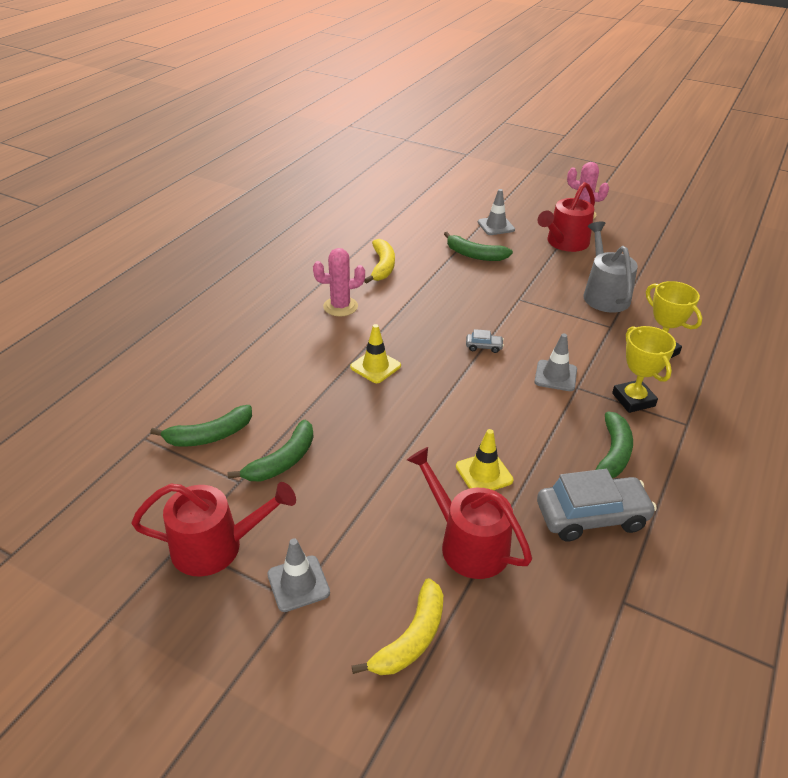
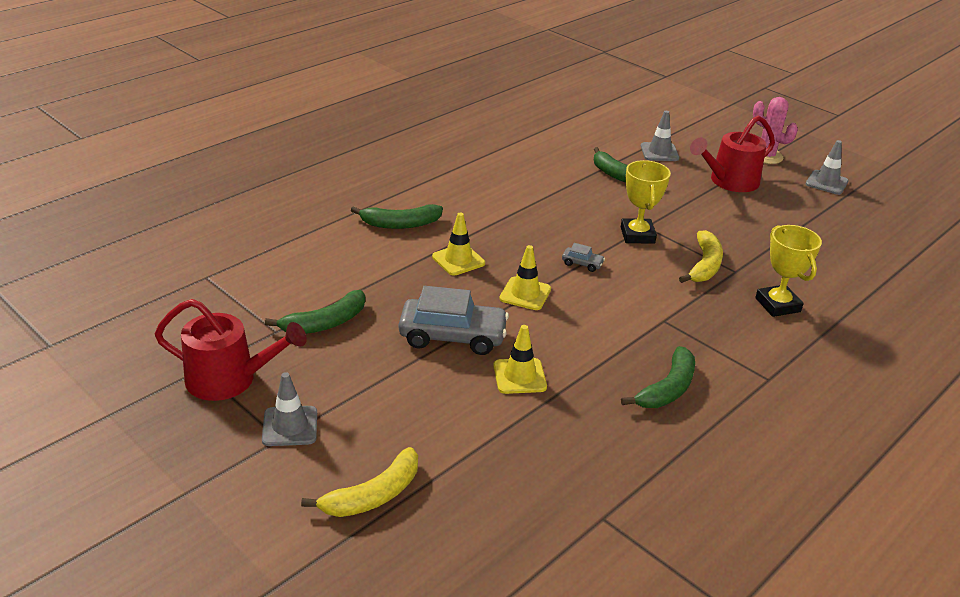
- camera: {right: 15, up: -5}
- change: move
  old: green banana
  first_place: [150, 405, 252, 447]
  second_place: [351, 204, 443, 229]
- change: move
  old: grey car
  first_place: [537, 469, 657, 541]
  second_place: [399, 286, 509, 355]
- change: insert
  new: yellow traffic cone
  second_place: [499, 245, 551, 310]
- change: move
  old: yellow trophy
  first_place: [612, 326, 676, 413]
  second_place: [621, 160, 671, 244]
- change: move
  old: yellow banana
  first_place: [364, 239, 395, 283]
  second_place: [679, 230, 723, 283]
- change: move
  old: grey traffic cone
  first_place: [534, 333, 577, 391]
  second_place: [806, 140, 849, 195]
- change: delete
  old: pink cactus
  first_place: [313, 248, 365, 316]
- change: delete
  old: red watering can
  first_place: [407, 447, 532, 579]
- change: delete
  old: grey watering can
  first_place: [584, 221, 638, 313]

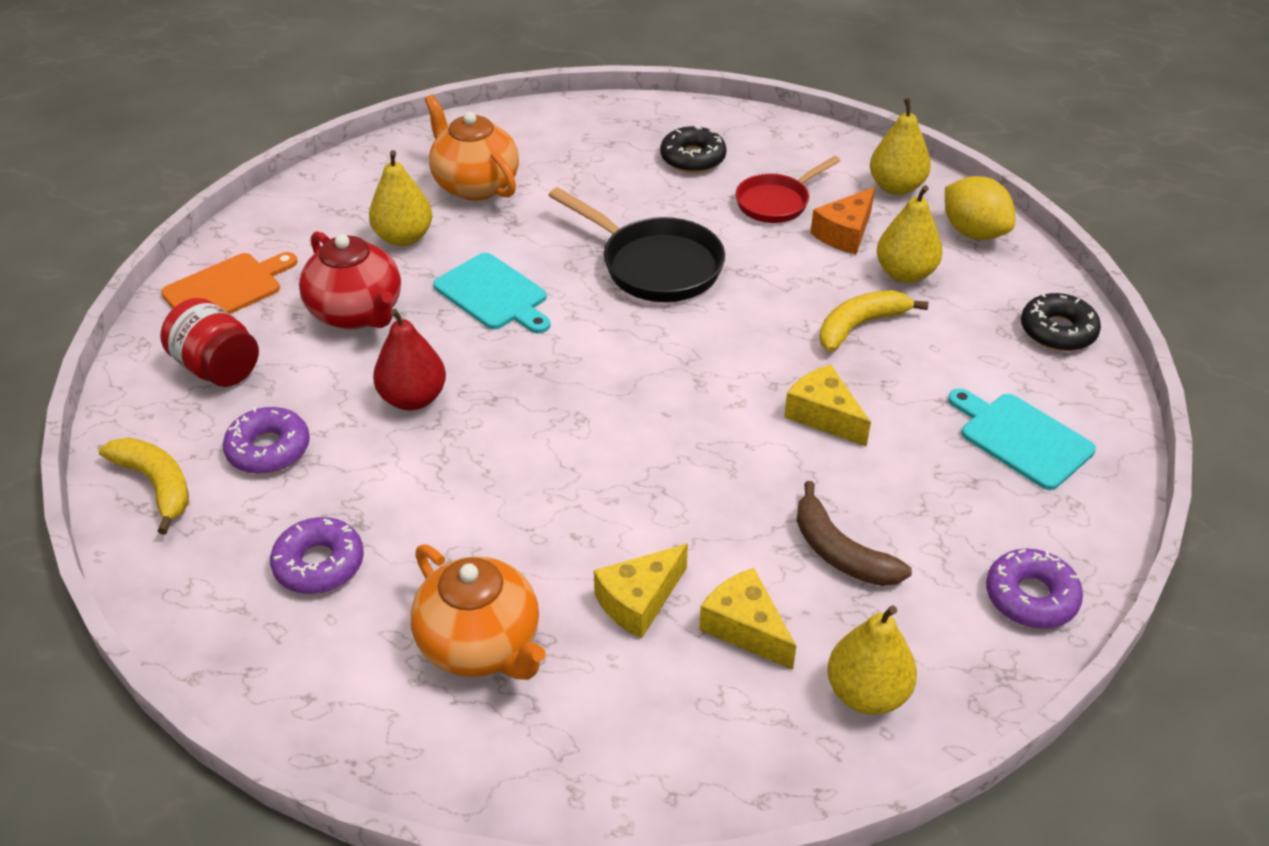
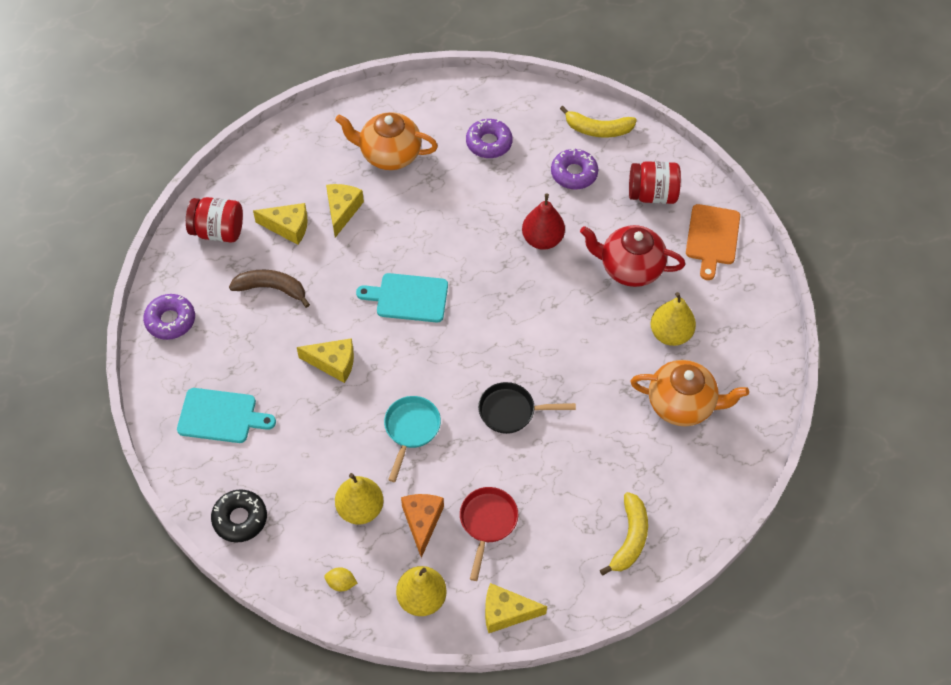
- camera: {right: 140, up: 15}
- change: replace
  old: yellow pear
  new: red jar
  first_place: [827, 605, 917, 715]
  second_place: [186, 197, 243, 242]
- change: resize
  old: yellow lemon
  first_place: [945, 176, 1015, 240]
  second_place: [324, 567, 357, 591]
  factor: 0.49
- change: move
  old: turquoise cutting board
  first_place: [433, 253, 550, 334]
  second_place: [356, 273, 448, 322]
- change: insert
  new: turquoise pan
  second_place: [384, 396, 441, 482]
- change: resize
  old: black pan
  first_place: [548, 187, 725, 302]
  second_place: [478, 382, 576, 434]
  factor: 0.64
- change: insert
  new: yellow cheese
  second_place: [485, 583, 547, 633]
- change: move
  old: yellow banana
  first_place: [820, 290, 929, 352]
  second_place: [600, 492, 648, 575]
- change: delete
  old: black donut
  first_place: [660, 126, 726, 173]

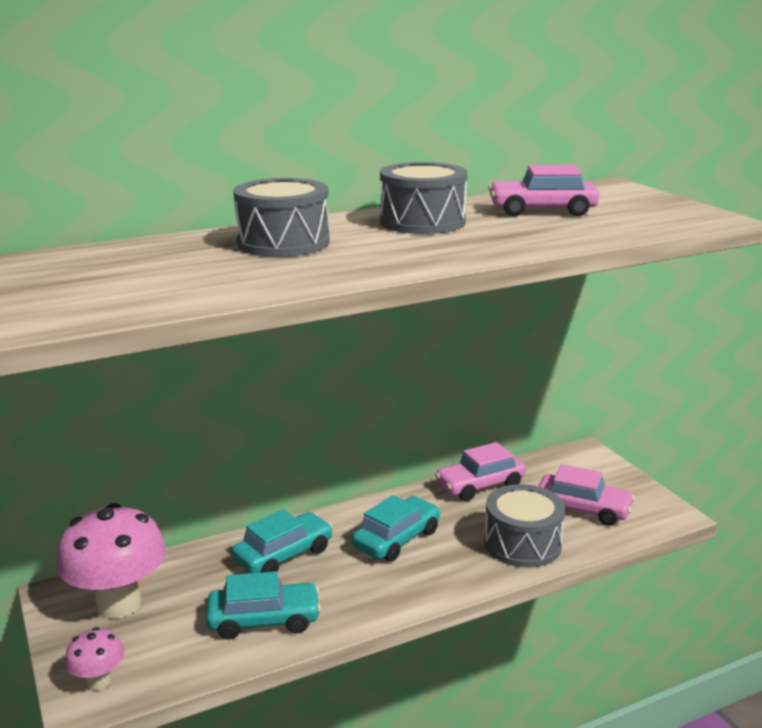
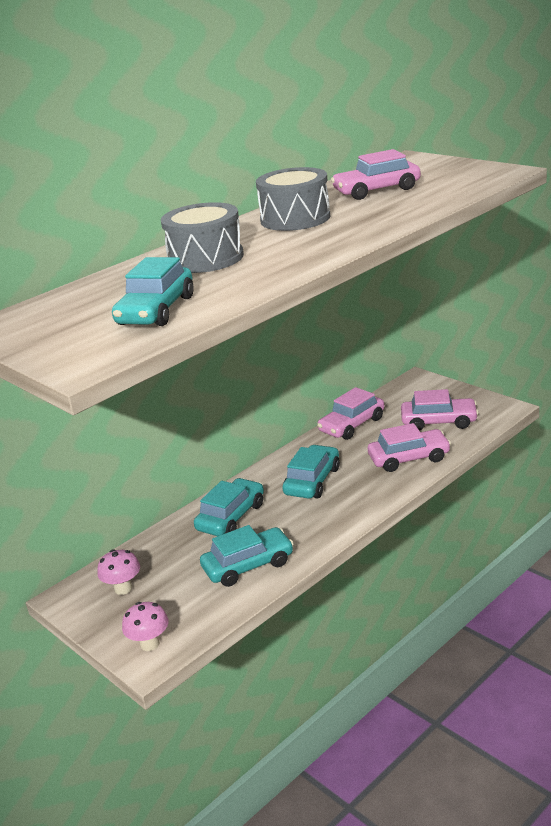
- camera: {right: -15, up: 5}
- change: resize
  old: pink mushroom
  first_place: [56, 503, 166, 619]
  second_place: [97, 549, 140, 595]
  factor: 0.49
- change: insert
  new: turquoise car
  second_place: [112, 257, 194, 326]
- change: replace
  old: grey drum
  new: pink car
  first_place: [484, 484, 565, 567]
  second_place: [368, 423, 451, 472]

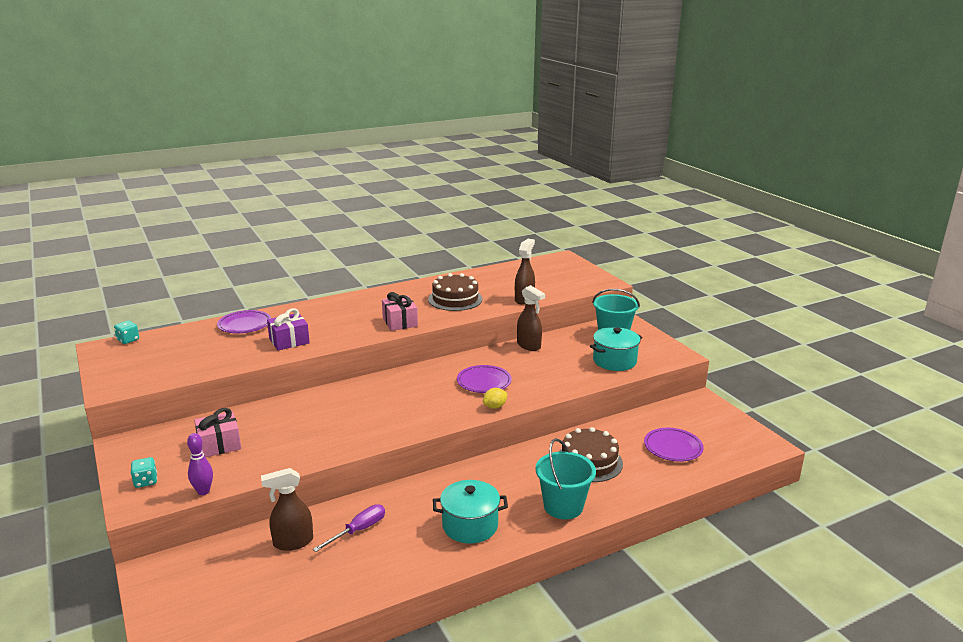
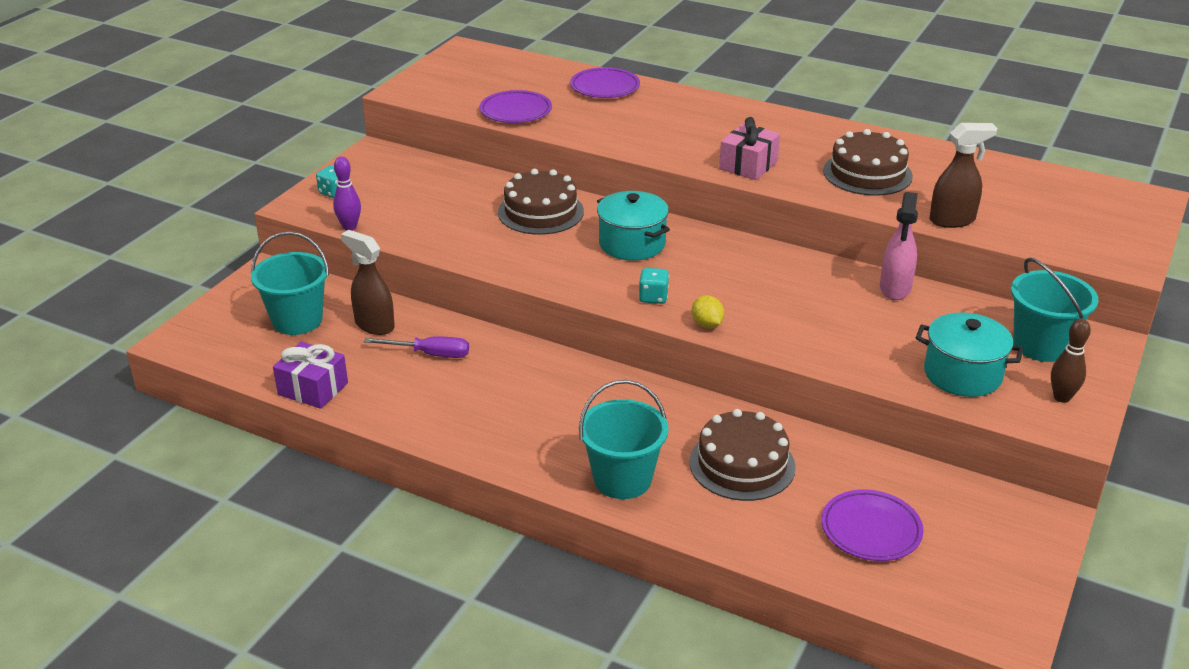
- camera: {right: 55, up: 10}
- change: insert
  new: turquoise bucket
  second_place: [251, 232, 329, 335]
- change: move
  old: purple gift
  first_place: [267, 308, 310, 350]
  second_place: [273, 341, 348, 409]
- change: move
  old: purple plate
  first_place: [457, 365, 512, 393]
  second_place: [479, 90, 552, 123]
- change: insert
  new: brown cake
  second_place: [498, 169, 584, 235]
- change: move
  old: turquoise pot
  first_place: [433, 480, 508, 543]
  second_place: [597, 191, 670, 260]
- change: move
  old: turquoise dice
  first_place: [114, 321, 139, 344]
  second_place: [639, 268, 669, 304]
- change: rotate
  old: yellow lemon
  first_place: [483, 388, 508, 409]
  second_place: [692, 295, 724, 328]
  degrees: 45
- change: recolor
  old: brown spray bottle
  new: pink spray bottle
  first_place: [517, 285, 545, 351]
  second_place: [880, 192, 918, 300]
- change: insert
  new: brown bowling pin
  second_place: [1051, 319, 1091, 403]
- change: delete
  old: pink gift
  first_place: [194, 408, 241, 457]

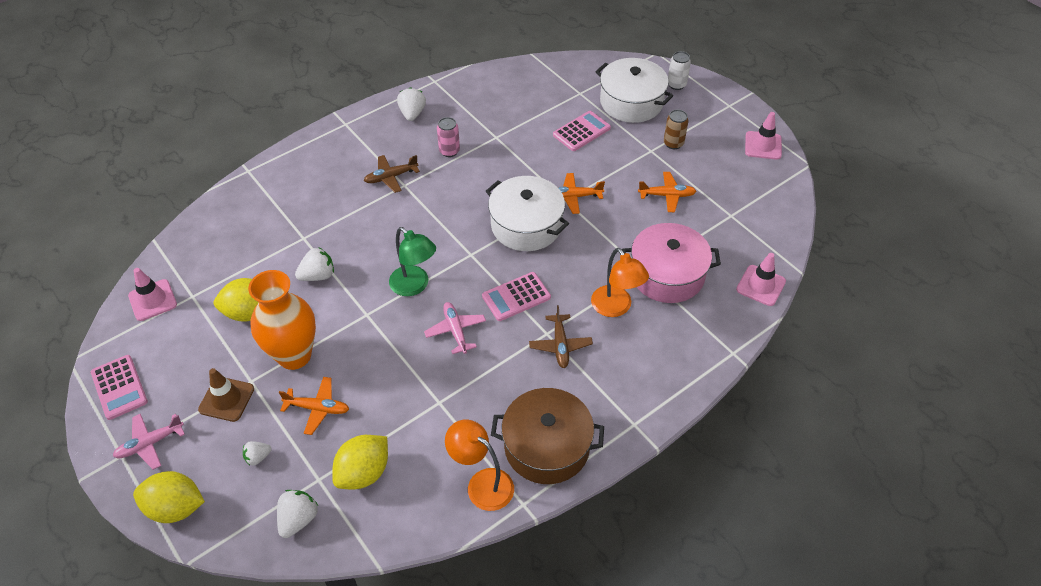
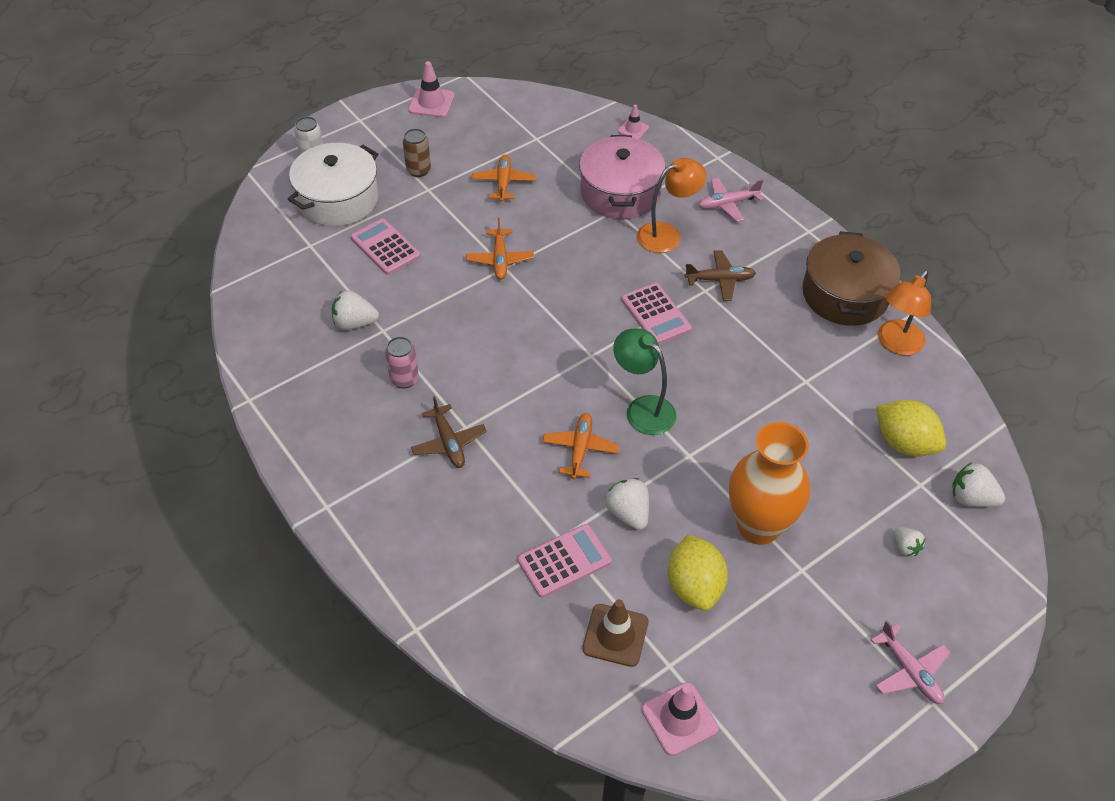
- camera: {right: -90, up: 0}
- change: move
  old: white strawberry
  first_place: [397, 87, 426, 121]
  second_place: [332, 290, 379, 330]
- change: move
  old: pink calculator
  first_place: [91, 355, 148, 420]
  second_place: [518, 524, 612, 598]
- change: move
  old: orange plane
  first_place: [279, 377, 349, 435]
  second_place: [542, 413, 620, 479]
- change: move
  old: brown traffic cone
  first_place: [198, 368, 254, 422]
  second_place: [582, 599, 648, 667]
- change: rotate
  old: green lamp
  first_place: [389, 227, 436, 296]
  second_place: [613, 329, 676, 435]
  degrees: -90
- change: resize
  old: pink traffic cone
  first_place: [736, 253, 786, 306]
  second_place: [618, 105, 649, 139]
  factor: 0.61
- change: move
  old: pink plane
  first_place: [424, 302, 486, 354]
  second_place: [698, 177, 764, 222]
- change: delete
  old: yellow lemon
  first_place: [133, 471, 205, 523]
- change: delete
  old: white pot
  first_place: [486, 176, 569, 251]

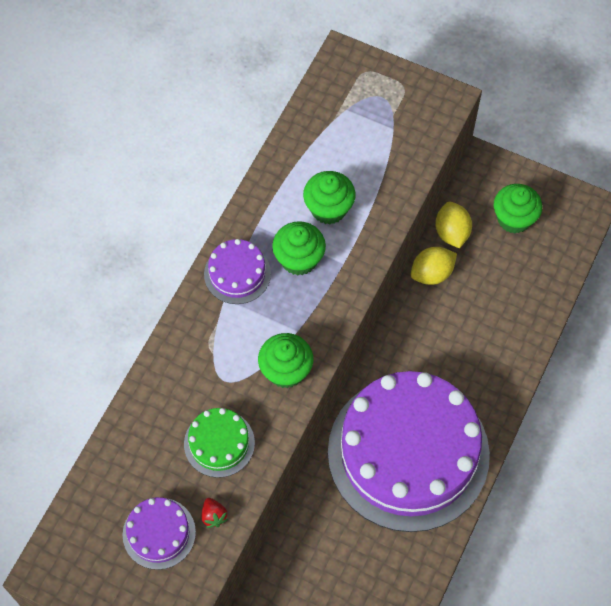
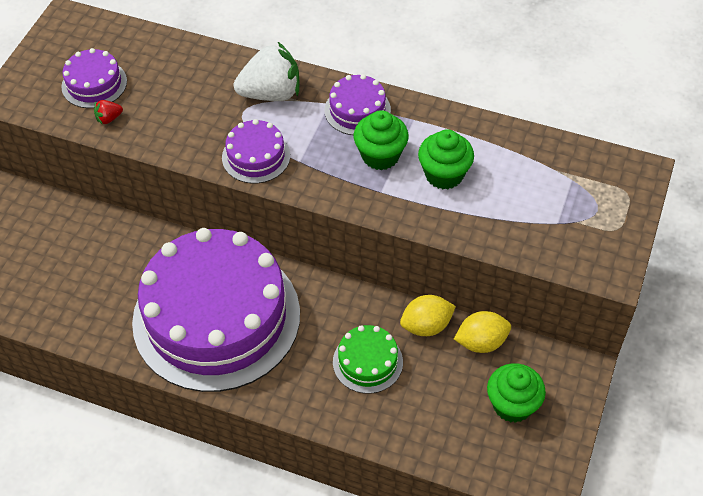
- camera: {right: 85, up: -10}
- change: replace
  old: green cupcake
  new: purple cake
  first_place: [258, 333, 313, 388]
  second_place: [222, 119, 290, 184]
- change: insert
  new: white strawberry
  second_place: [234, 42, 299, 101]
- change: move
  old: green cake
  first_place: [184, 408, 255, 478]
  second_place: [333, 325, 403, 394]
- change: rotate
  old: yellow lemon
  first_place: [411, 247, 457, 285]
  second_place: [400, 295, 456, 336]
  degrees: -75

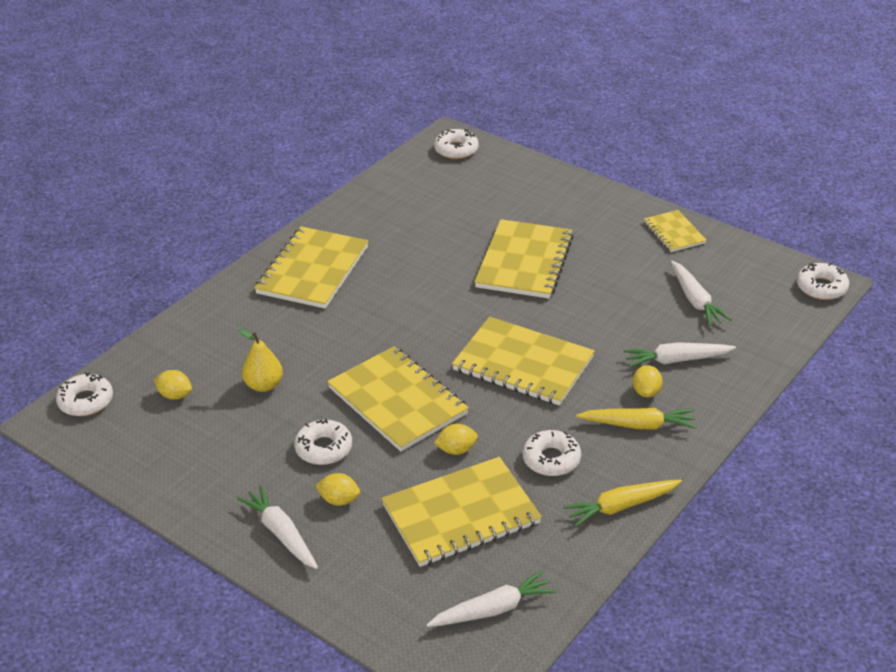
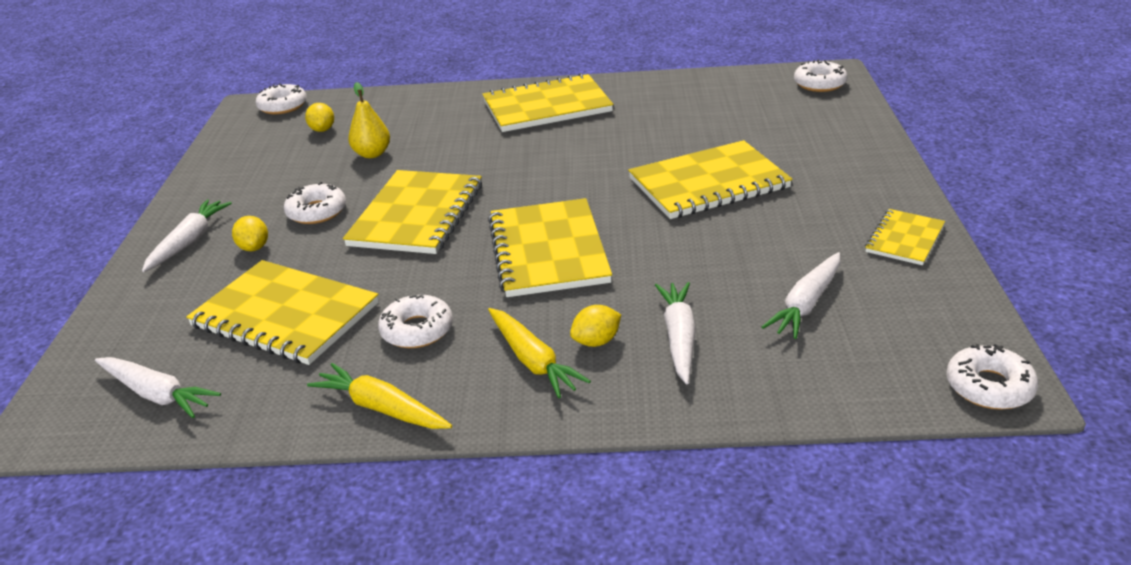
- camera: {right: 55, up: -5}
- change: rotate
  old: white carrot
  first_place: [623, 342, 736, 368]
  second_place: [655, 282, 696, 384]
  degrees: 45
- change: delete
  old: yellow lemon
  first_place: [434, 424, 478, 455]

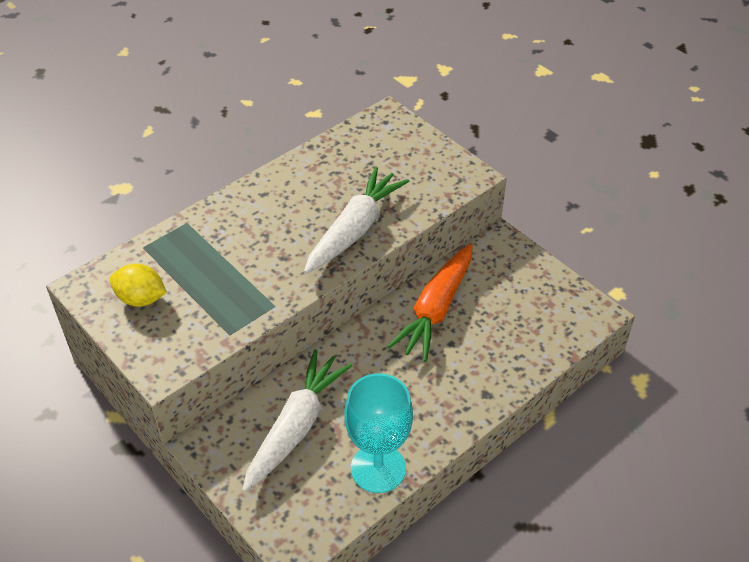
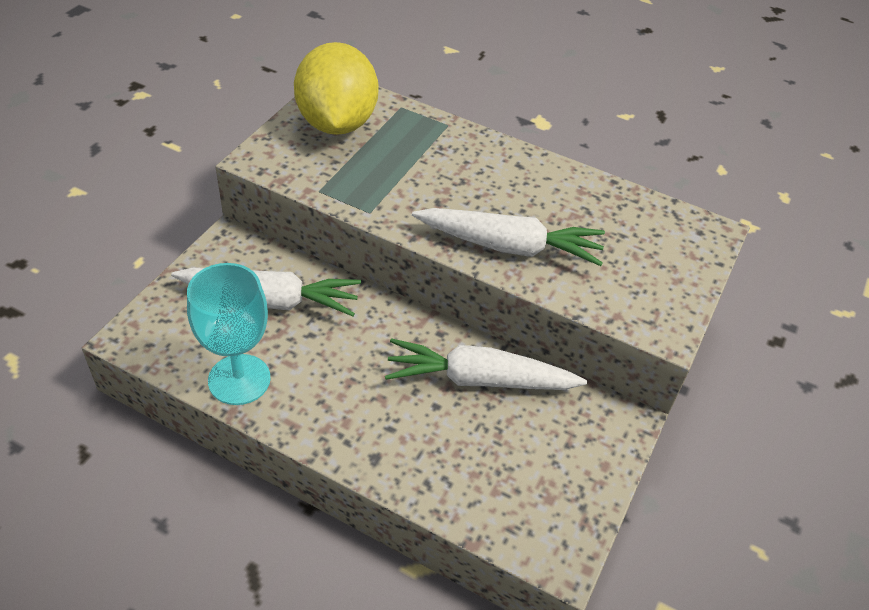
- camera: {right: 65, up: 0}
- change: resize
  old: yellow lemon
  first_place: [110, 264, 167, 307]
  second_place: [294, 42, 379, 135]
  factor: 1.95
- change: recolor
  old: orange carrot
  new: white carrot
  first_place: [387, 244, 473, 362]
  second_place: [385, 338, 587, 390]

